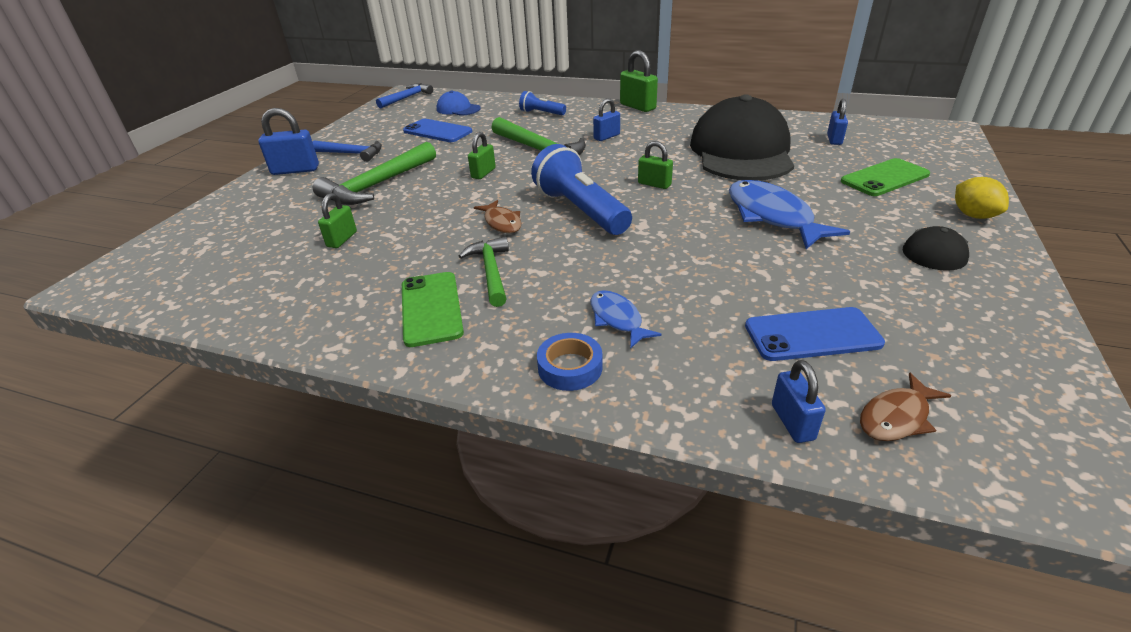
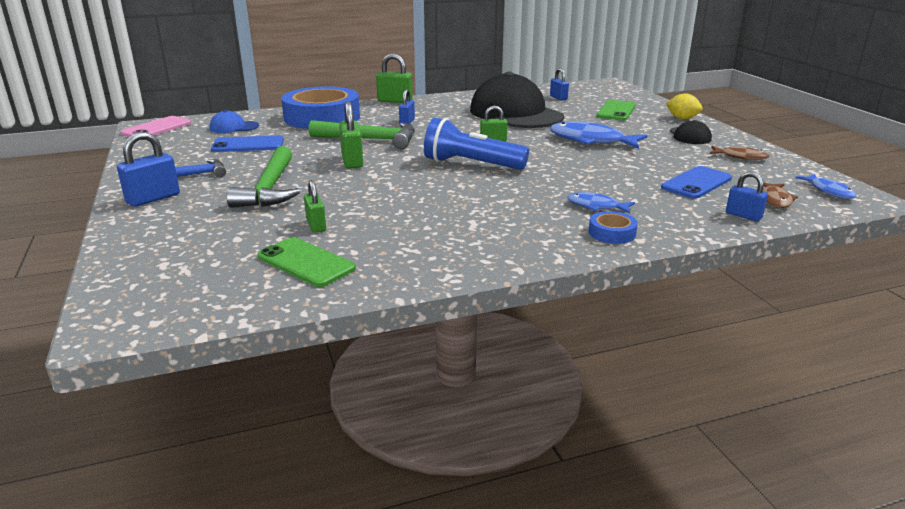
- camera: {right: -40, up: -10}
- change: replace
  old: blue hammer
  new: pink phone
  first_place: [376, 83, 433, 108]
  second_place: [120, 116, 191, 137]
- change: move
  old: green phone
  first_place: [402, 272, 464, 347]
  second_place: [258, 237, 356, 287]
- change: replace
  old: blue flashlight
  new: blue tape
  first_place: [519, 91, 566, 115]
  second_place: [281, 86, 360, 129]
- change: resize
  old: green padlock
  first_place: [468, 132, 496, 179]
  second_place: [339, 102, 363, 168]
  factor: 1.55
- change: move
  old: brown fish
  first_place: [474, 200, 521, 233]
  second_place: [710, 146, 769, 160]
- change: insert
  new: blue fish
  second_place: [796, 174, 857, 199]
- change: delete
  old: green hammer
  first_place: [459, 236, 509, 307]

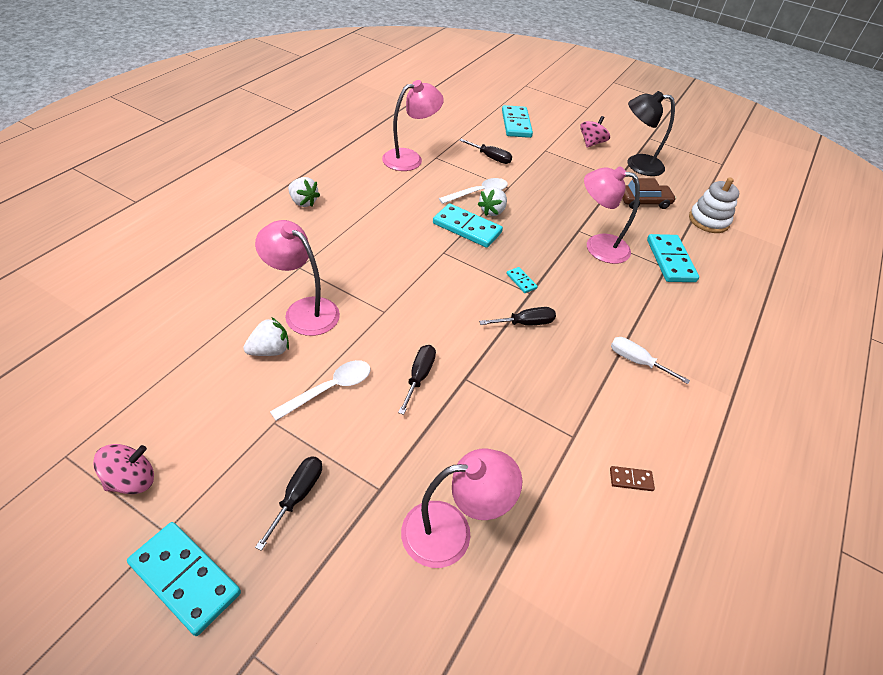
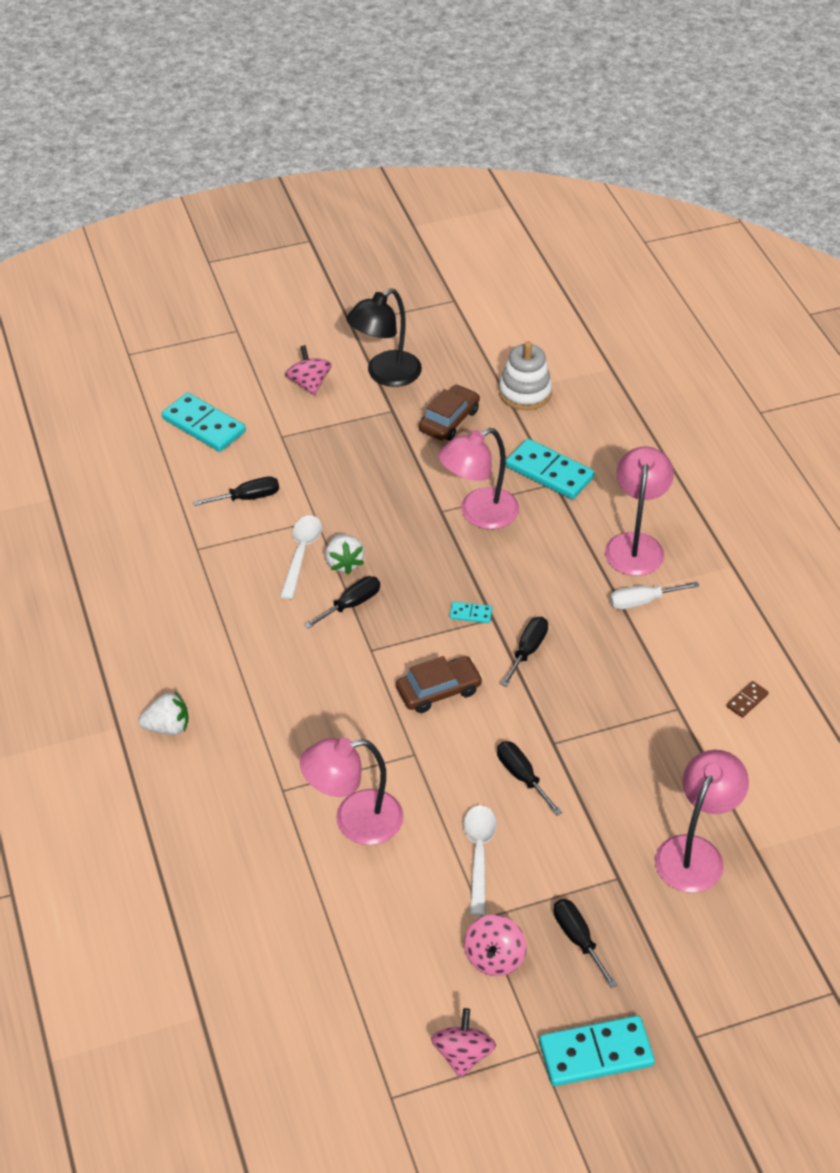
- camera: {right: -45, up: 0}
- change: replace
  old: turquoise domino
  new: black screwdriver
  first_place: [433, 203, 503, 248]
  second_place: [304, 576, 380, 629]
- change: insert
  new: brown car
  second_place: [396, 656, 483, 713]
- change: insert
  new: pink spinning top
  second_place: [464, 915, 526, 976]
- change: move
  old: pink lamp
  first_place: [382, 80, 444, 171]
  second_place: [605, 446, 674, 576]
- change: delete
  old: white strawberry
  first_place: [243, 317, 289, 356]

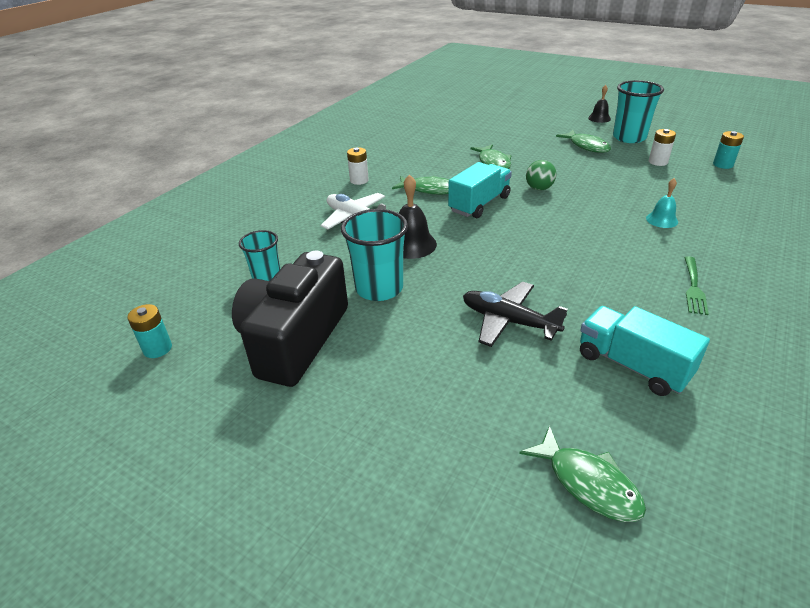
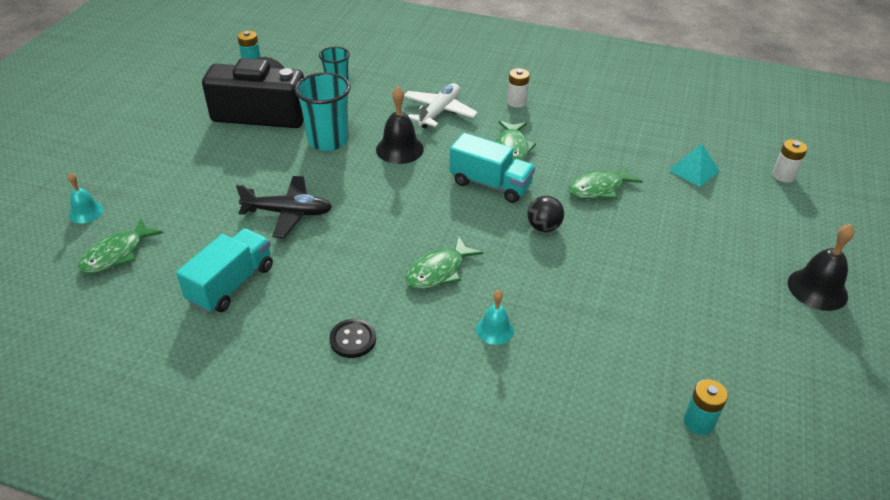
- camera: {right: 75, up: 5}
- change: insert
  new: turquoise bell
  second_place: [68, 173, 104, 223]
- change: rotate
  old: black plane
  first_place: [463, 282, 568, 347]
  second_place: [236, 176, 332, 238]
  degrees: 75
- change: replace
  old: green fork
  new: black button
  first_place: [684, 256, 709, 315]
  second_place: [329, 319, 376, 358]
- change: move
  old: green fish
  first_place: [556, 130, 611, 153]
  second_place: [406, 236, 483, 290]
- change: recolor
  old: green ball
  new: black ball
  first_place: [526, 160, 556, 191]
  second_place: [527, 196, 564, 232]
- change: insert
  new: turquoise pyramid
  second_place: [668, 144, 720, 187]
- change: move
  old: white battery
  first_place: [649, 129, 676, 166]
  second_place: [772, 139, 807, 183]
- change: resize
  old: black bell
  first_place: [588, 85, 611, 123]
  second_place: [788, 224, 855, 311]
  factor: 1.6
- change: delete
  old: turquoise cup
  first_place: [613, 80, 664, 143]

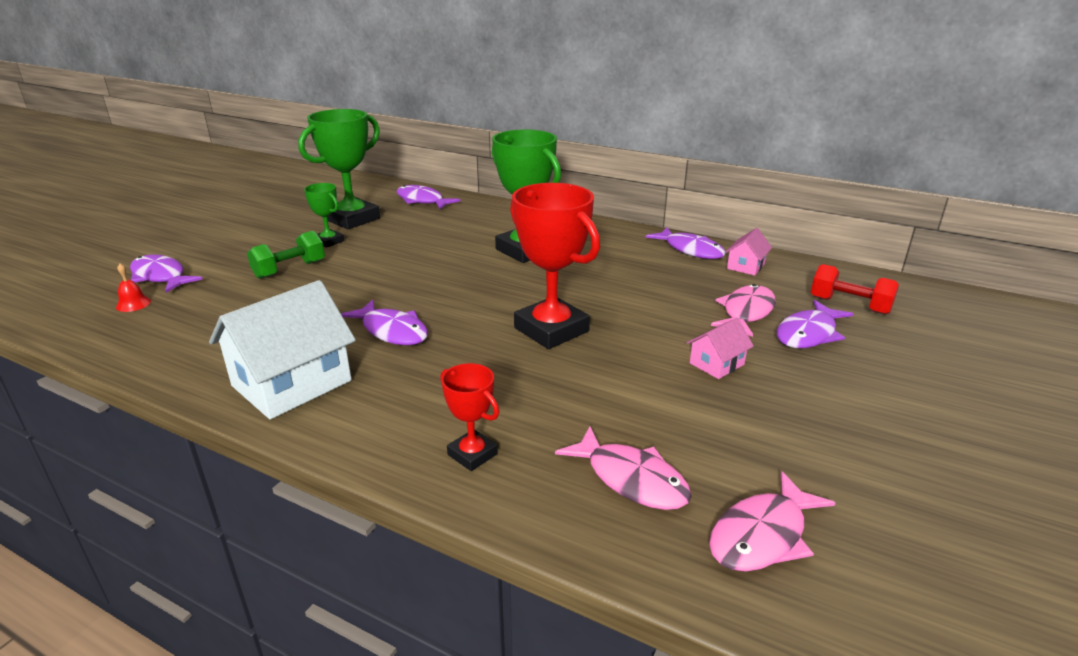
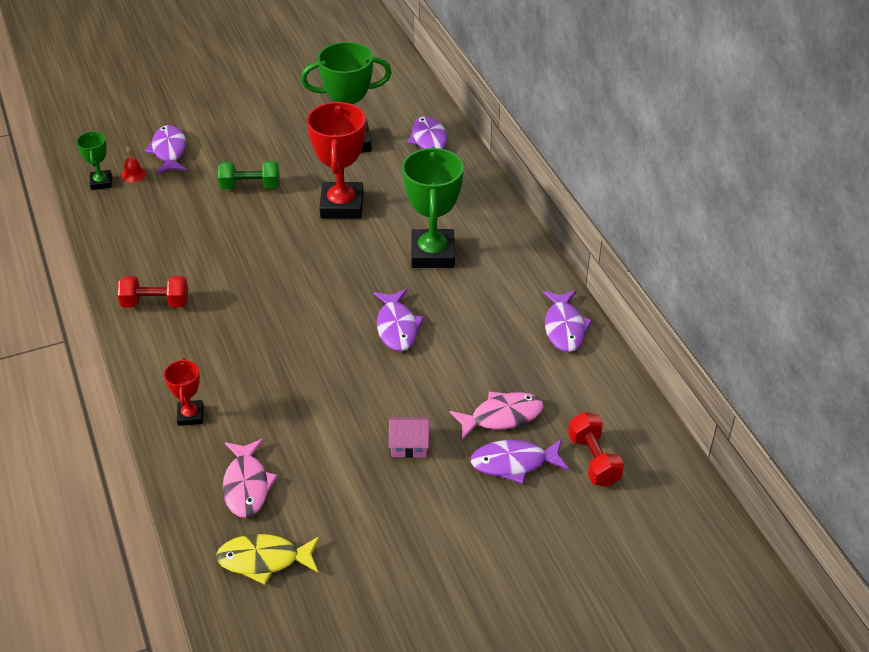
- camera: {right: 40, up: 15}
- change: move
  old: green trophy
  first_place: [304, 183, 344, 248]
  second_place: [76, 131, 112, 190]
- change: replace
  old: white house
  new: red dumbbell
  first_place: [209, 280, 356, 419]
  second_place: [117, 276, 188, 307]
- change: recolor
  old: pink fish
  new: yellow fish
  first_place: [709, 471, 835, 572]
  second_place: [216, 534, 320, 585]
- change: move
  old: red trophy
  first_place: [510, 183, 600, 349]
  second_place: [307, 101, 366, 219]
- change: move
  old: purple fish
  first_place: [341, 300, 428, 345]
  second_place: [373, 289, 424, 351]
- change: delete
  old: pink house
  first_place: [725, 228, 772, 276]

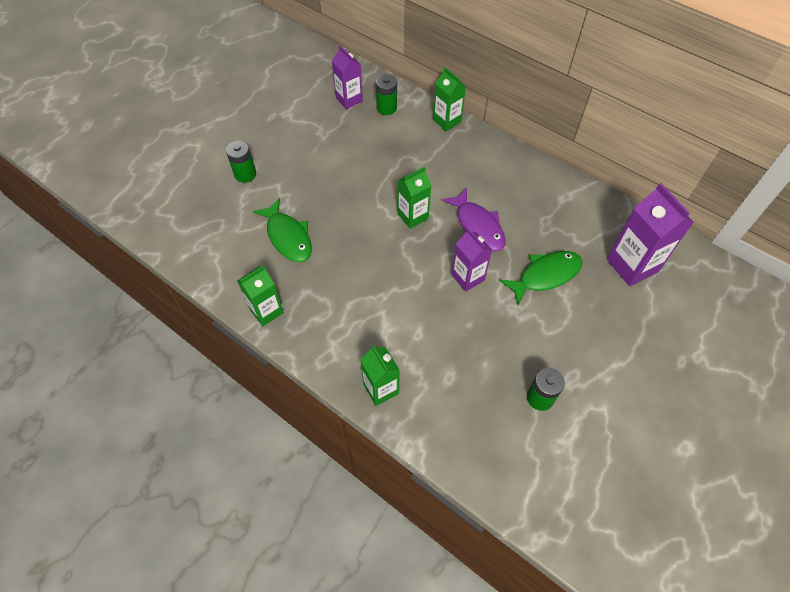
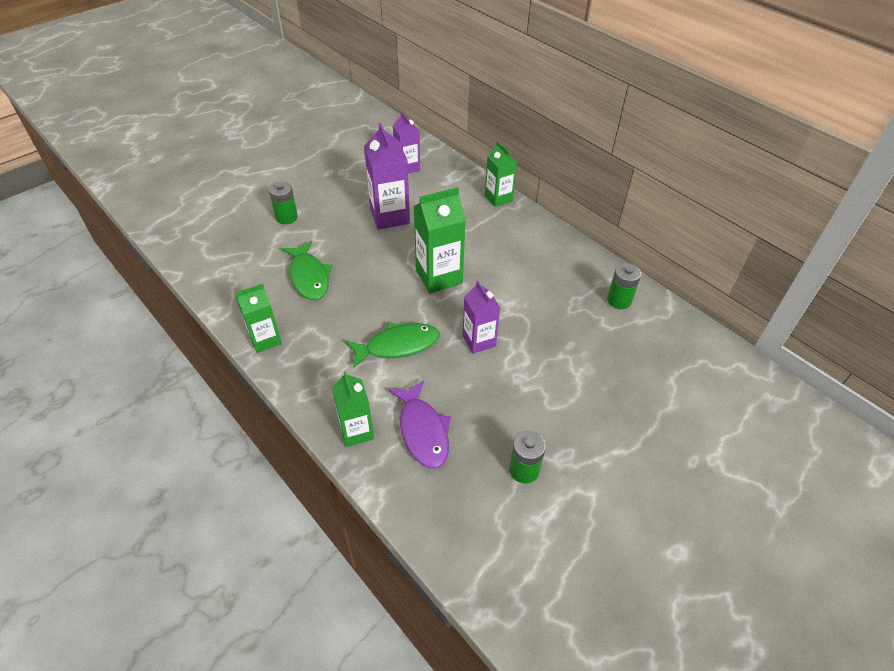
- camera: {right: 10, up: -10}
- change: move
  old: green fish
  first_place: [500, 251, 582, 305]
  second_place: [346, 322, 440, 369]
- change: move
  old: purple carton
  first_place: [607, 183, 694, 286]
  second_place: [364, 123, 410, 230]
- change: move
  old: purple fish
  first_place: [442, 188, 506, 252]
  second_place: [389, 380, 451, 469]
- change: resize
  old: green carton
  first_place: [398, 167, 431, 229]
  second_place: [413, 187, 466, 293]
  factor: 1.55
- change: move
  old: green battery
  first_place: [376, 74, 397, 115]
  second_place: [607, 263, 641, 309]

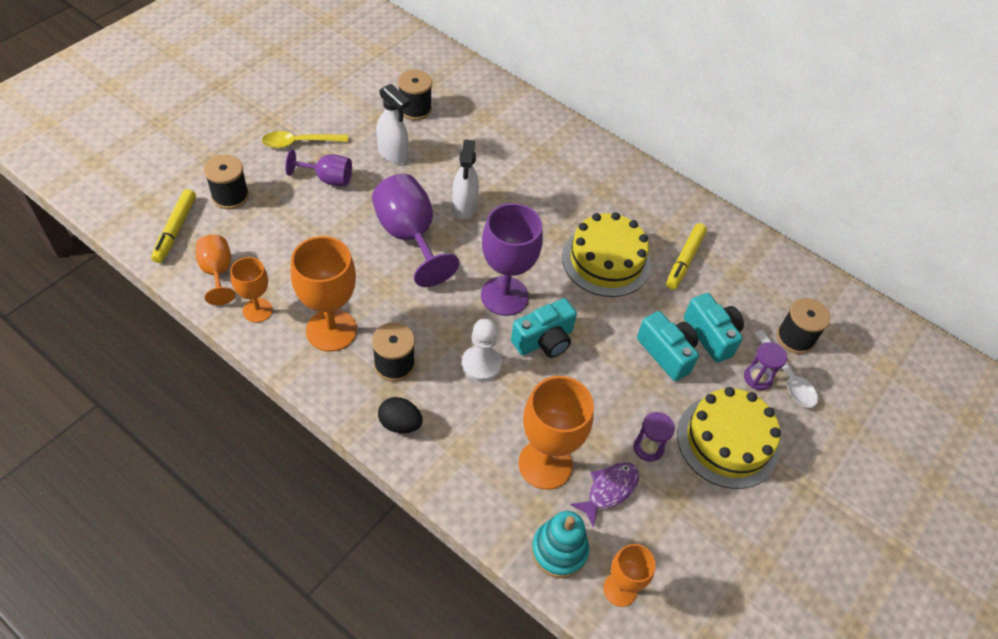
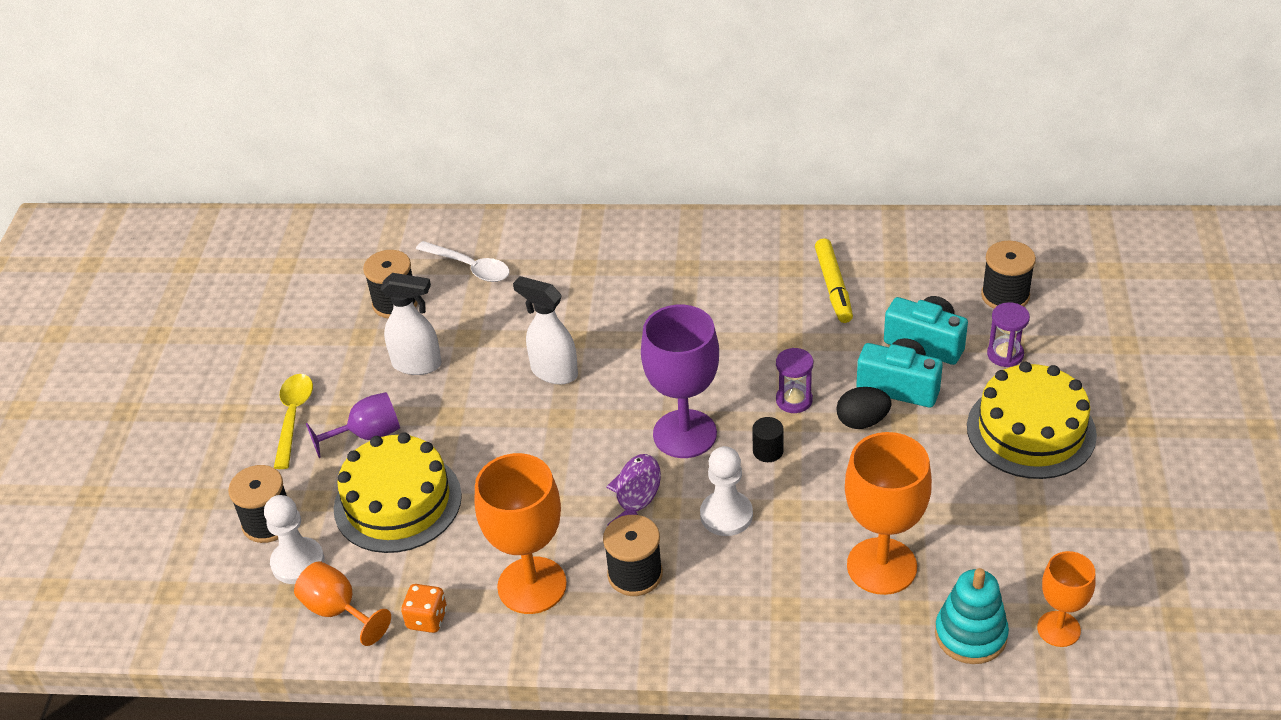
- camera: {right: -25, up: -10}
- change: insert
  new: white pawn
  second_place: [264, 495, 324, 584]
- change: rotate
  old: yellow spoon
  first_place: [262, 131, 348, 148]
  second_place: [274, 374, 313, 469]
  degrees: 135
- change: move
  old: yellow cake
  first_place: [562, 212, 651, 297]
  second_place: [334, 432, 462, 553]
- change: replace
  old: orange goblet
  new: orange dice
  first_place: [230, 257, 273, 323]
  second_place: [401, 584, 447, 633]
- change: move
  old: white spoon
  first_place: [754, 330, 818, 408]
  second_place: [416, 241, 510, 282]
- change: rotate
  old: white spray bottle
  first_place: [452, 139, 479, 219]
  second_place: [513, 276, 578, 384]
  degrees: 150
- change: move
  old: purple fish
  first_place: [570, 462, 639, 528]
  second_place: [606, 454, 661, 525]
- change: replace
  old: turquoise camera
  new: black cylinder
  first_place: [511, 298, 577, 358]
  second_place: [752, 417, 784, 462]
- change: move
  old: purple hourglass
  first_place: [634, 412, 675, 462]
  second_place: [776, 348, 813, 413]
- change: move
  old: black egg
  first_place: [378, 397, 423, 433]
  second_place: [836, 387, 892, 429]
- change: delete
  old: yellow marker
  first_place: [151, 189, 196, 263]
- change: delete
  old: purple goblet
  first_place: [372, 174, 459, 287]

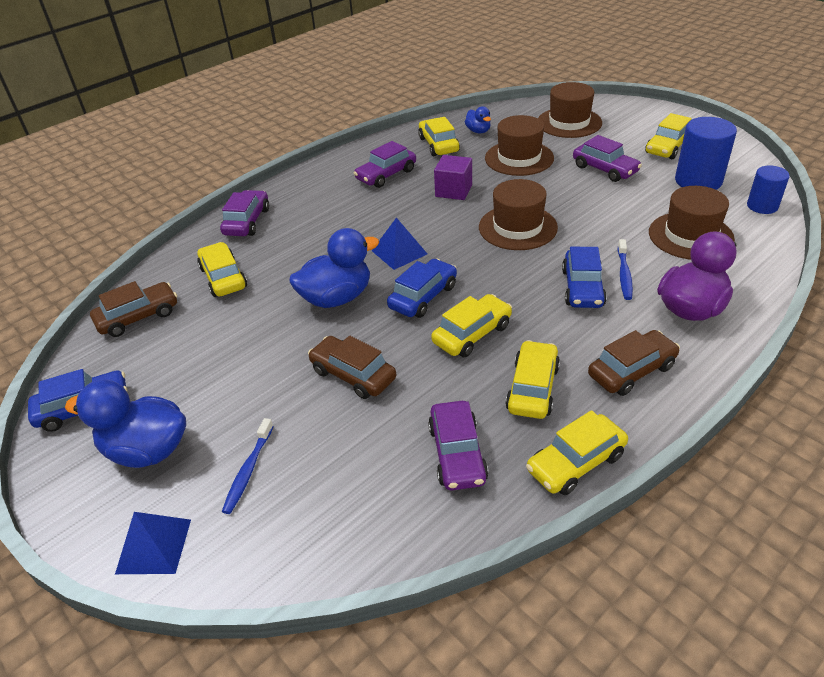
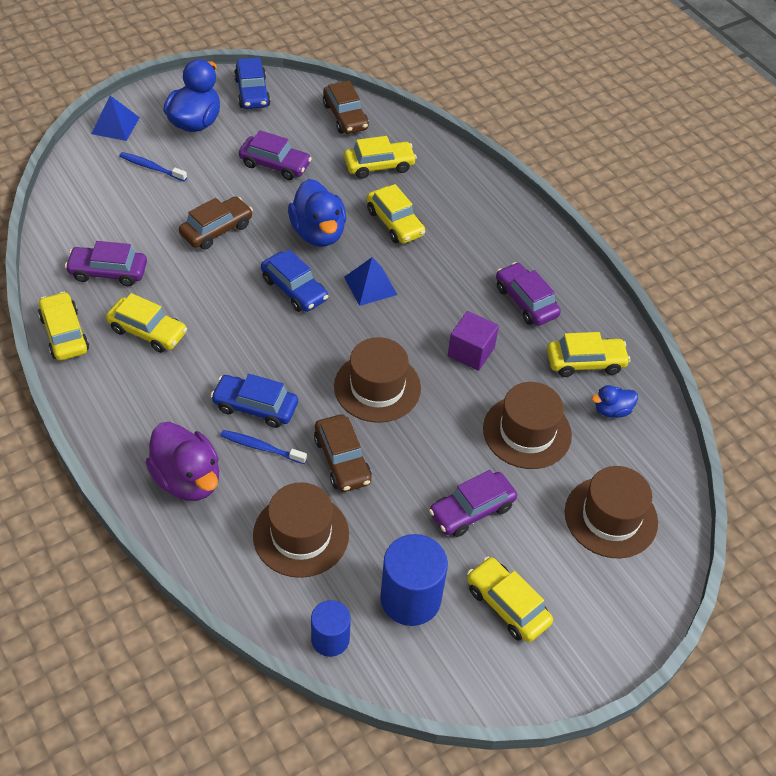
- camera: {right: 95, up: 10}
- change: move
  old: purple car
  first_place: [220, 190, 269, 236]
  second_place: [239, 130, 312, 180]
- change: move
  old: brown car
  first_place: [588, 330, 680, 396]
  second_place: [314, 414, 372, 492]
- change: move
  old: yellow car
  first_place: [431, 294, 512, 357]
  second_place: [367, 184, 425, 244]

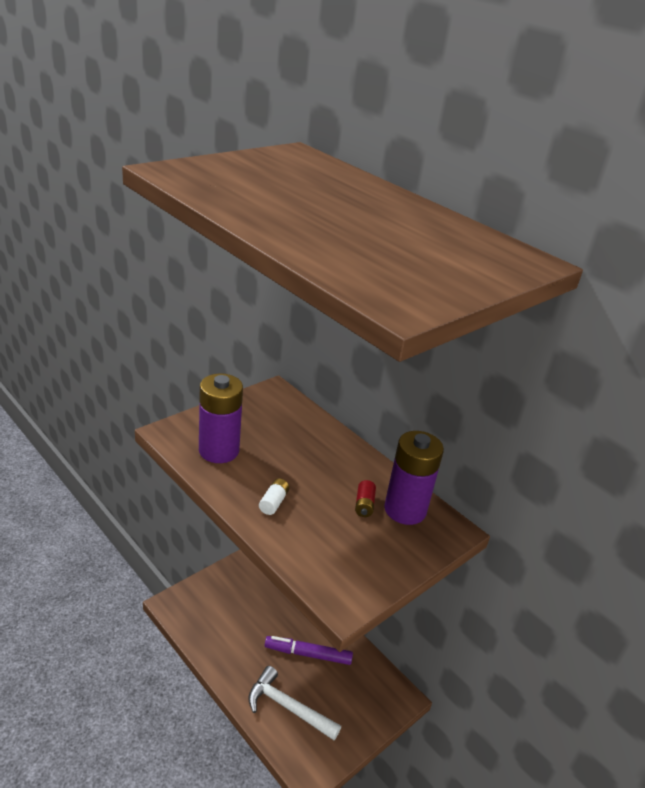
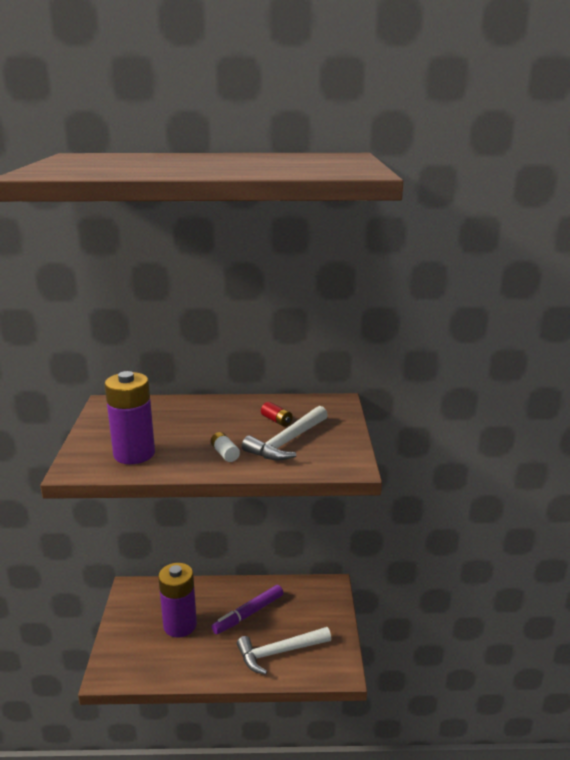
- camera: {right: -45, up: -10}
- change: move
  old: purple battery
  first_place: [384, 431, 444, 525]
  second_place: [158, 563, 197, 638]
- change: insert
  new: white hammer
  second_place: [242, 406, 328, 460]

